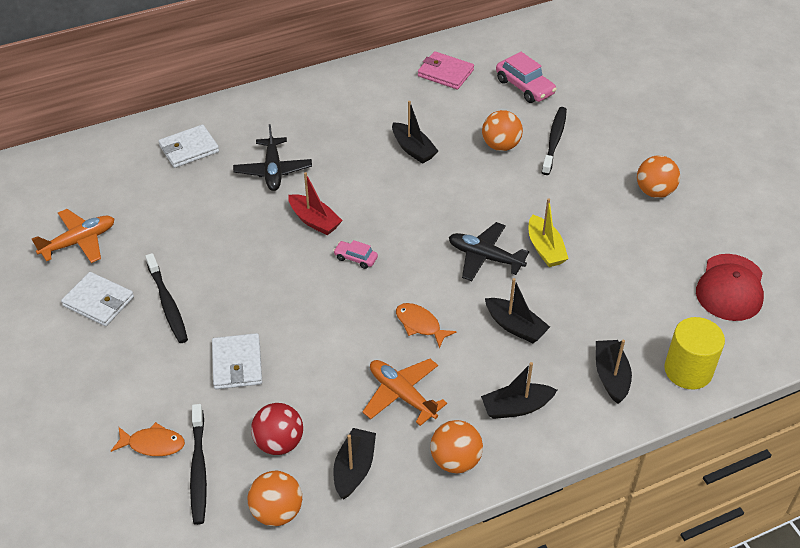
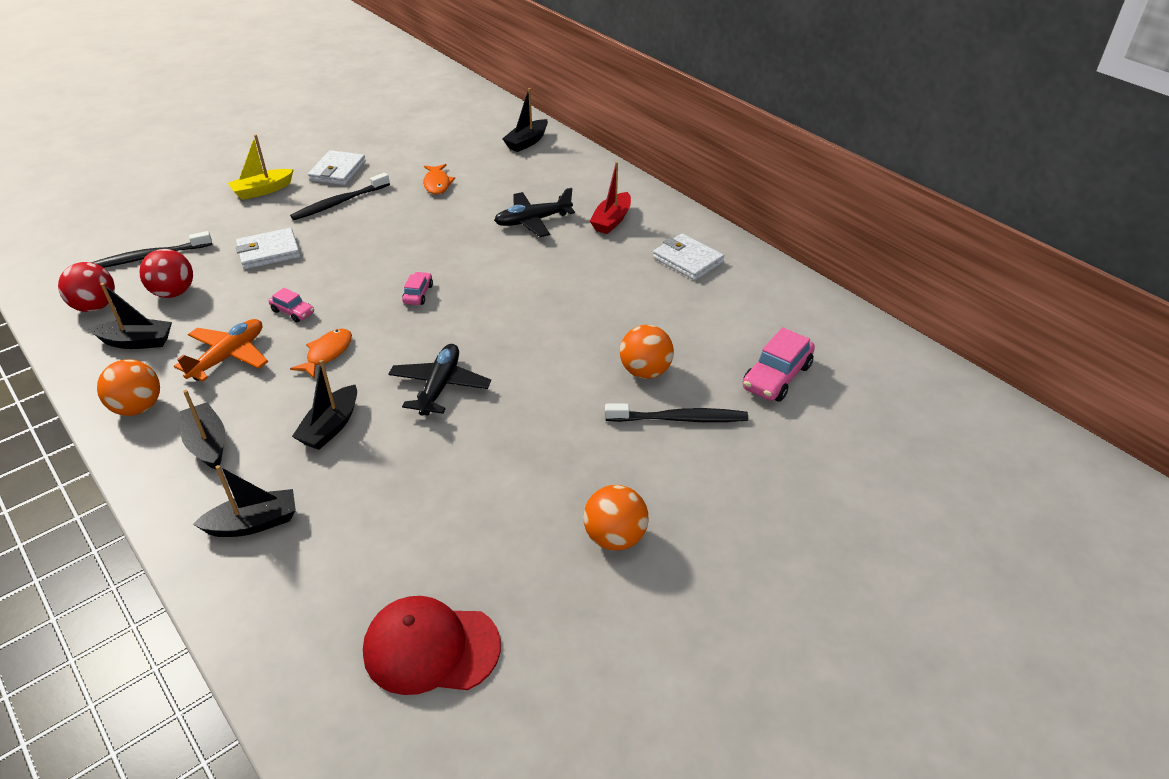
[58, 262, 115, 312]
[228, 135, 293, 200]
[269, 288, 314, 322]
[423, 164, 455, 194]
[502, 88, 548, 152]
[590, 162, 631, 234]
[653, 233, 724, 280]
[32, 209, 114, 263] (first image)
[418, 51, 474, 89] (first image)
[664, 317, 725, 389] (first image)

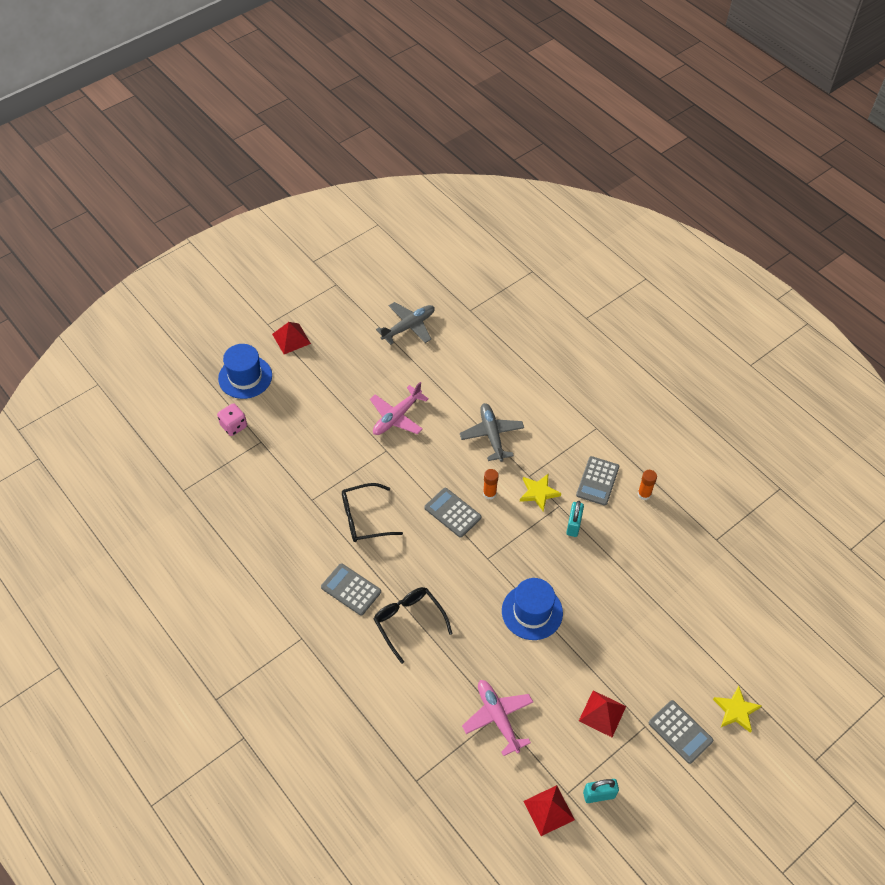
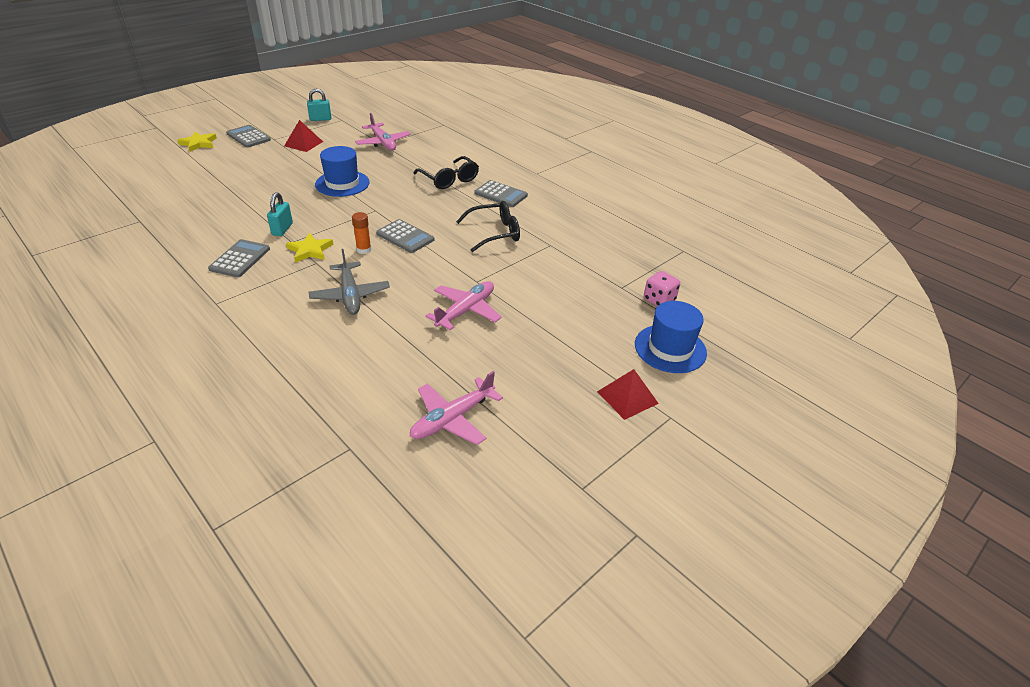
[410, 371, 503, 445]
[524, 785, 575, 836] (first image)
[637, 470, 657, 500] (first image)

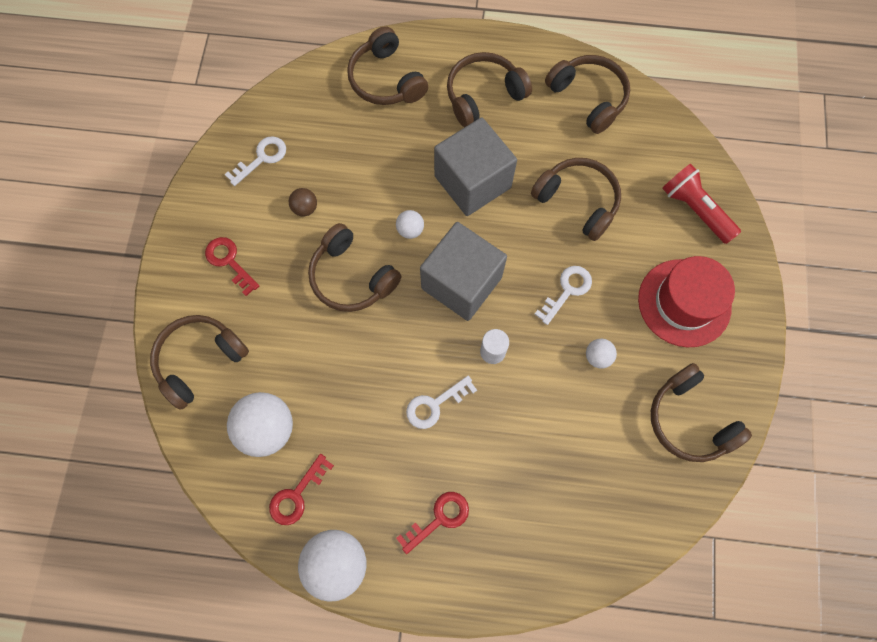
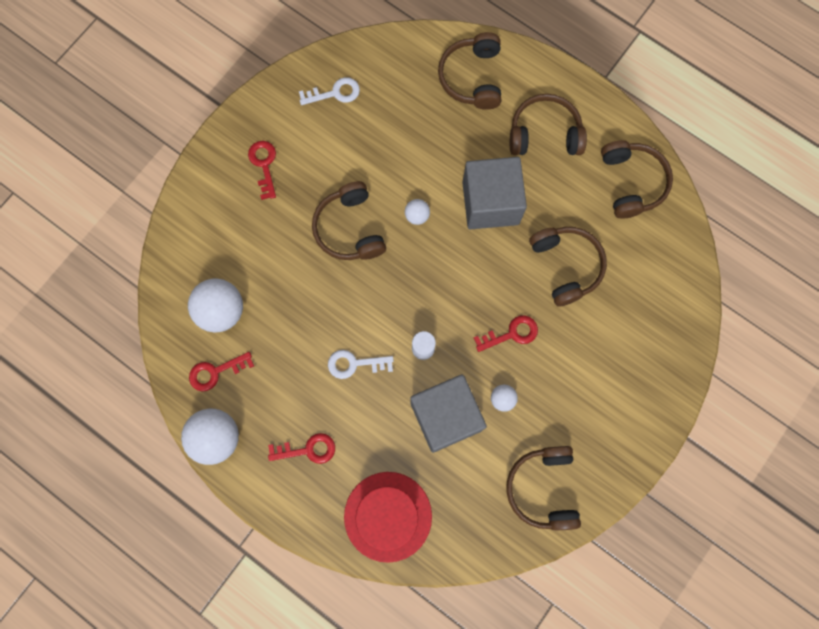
[344, 472, 432, 563]
[410, 374, 487, 453]
[474, 315, 538, 352]
[150, 315, 249, 410] (first image)
[289, 188, 317, 216] (first image)
[662, 164, 741, 244] (first image)

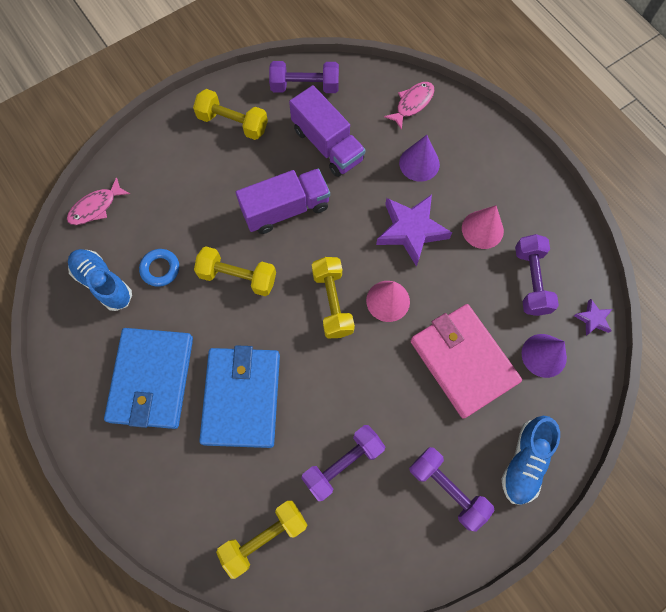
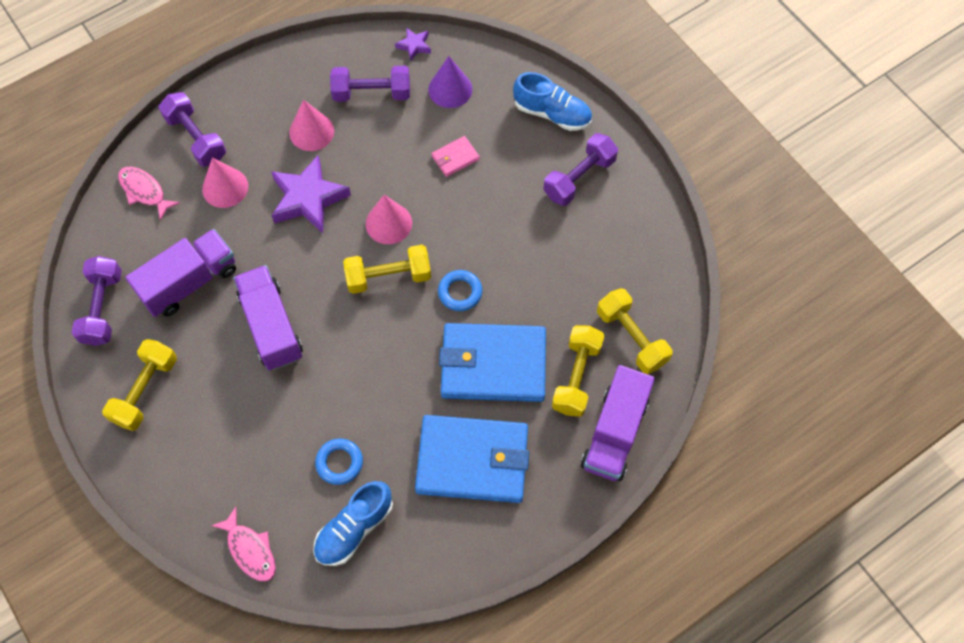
[158, 92, 226, 167]
[202, 158, 248, 208]
[432, 136, 480, 177]
[438, 270, 483, 311]
[552, 325, 605, 417]
[581, 365, 655, 481]

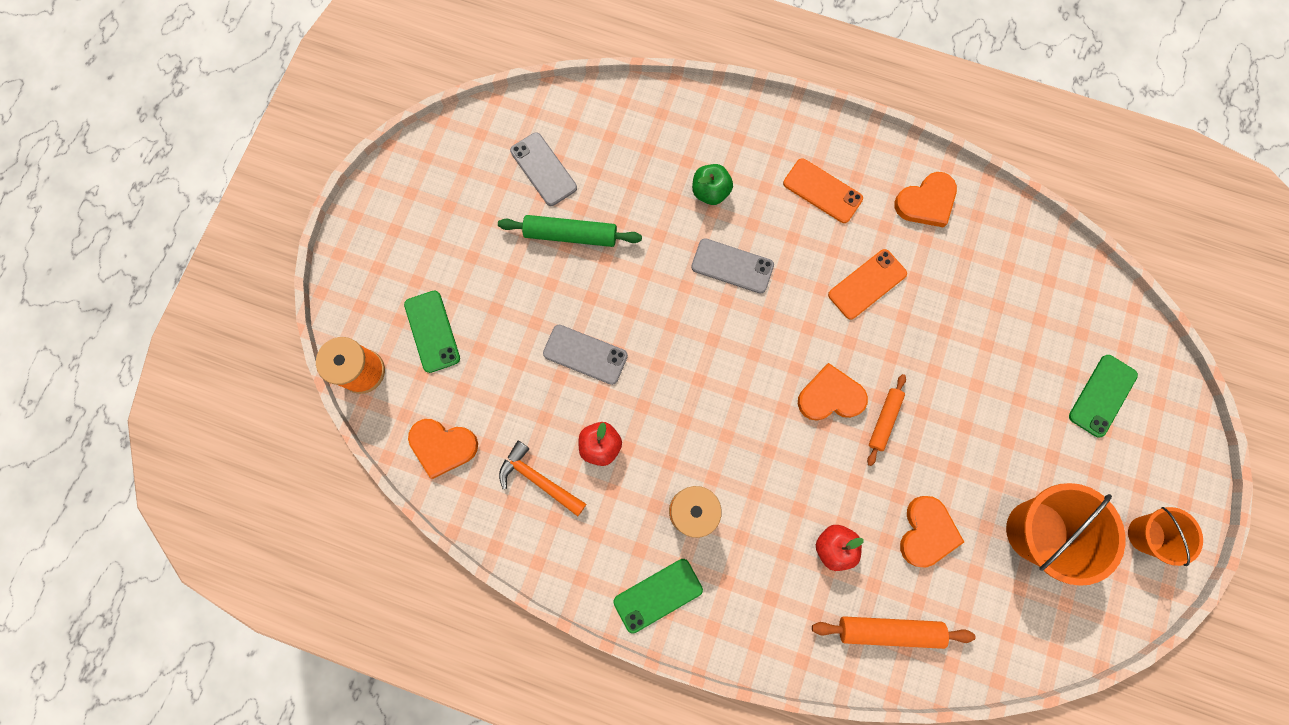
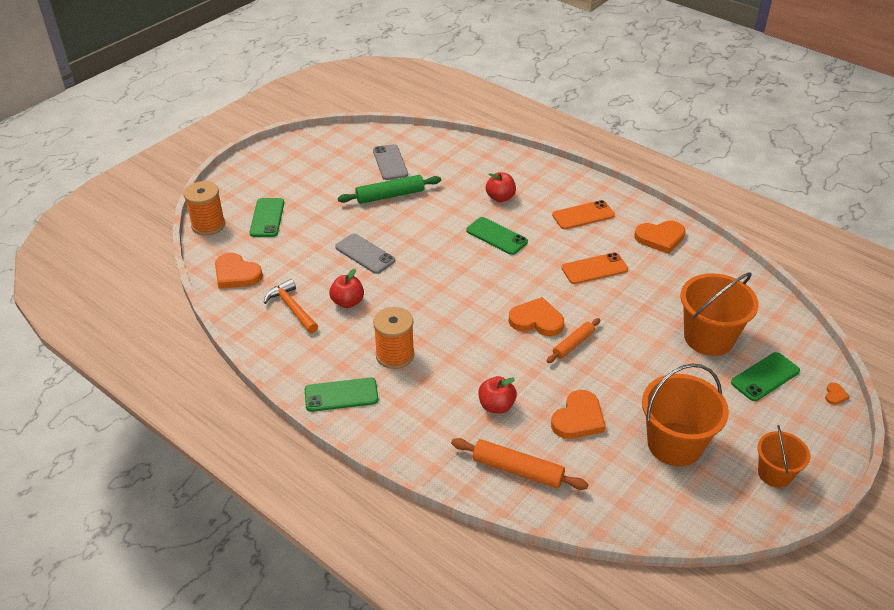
[338, 175, 441, 204]
[466, 217, 528, 255]
[486, 172, 516, 202]
[552, 200, 615, 229]
[681, 273, 759, 356]
[825, 383, 850, 405]

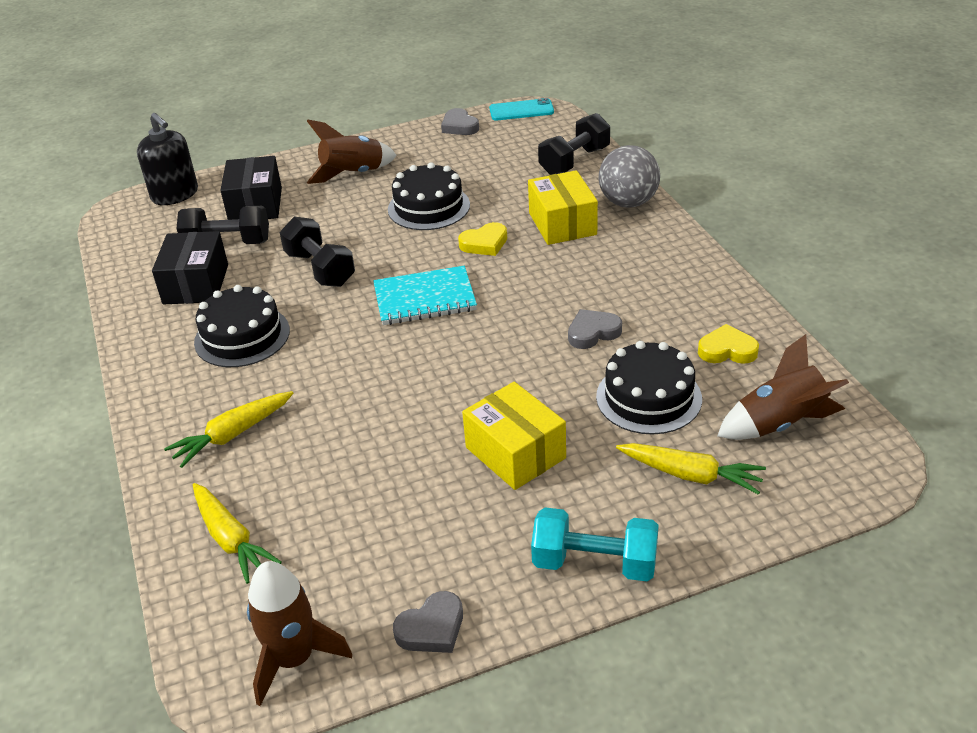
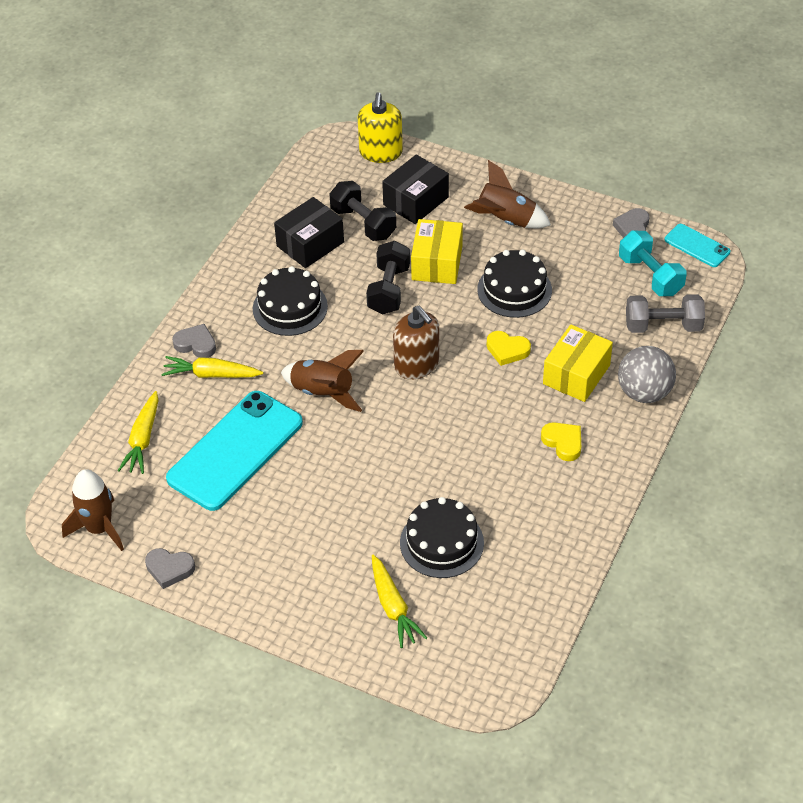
[166, 391, 303, 511]
[172, 324, 216, 358]
[281, 350, 364, 412]
[358, 92, 403, 163]
[393, 306, 439, 379]
[411, 219, 463, 284]
[541, 422, 581, 461]
[619, 230, 687, 296]
[626, 294, 705, 333]

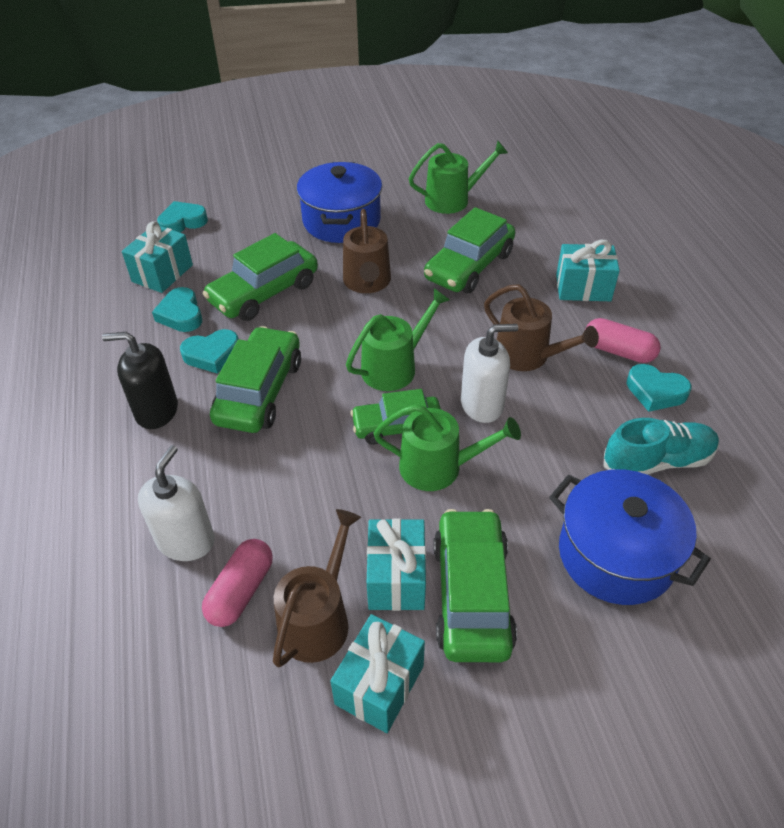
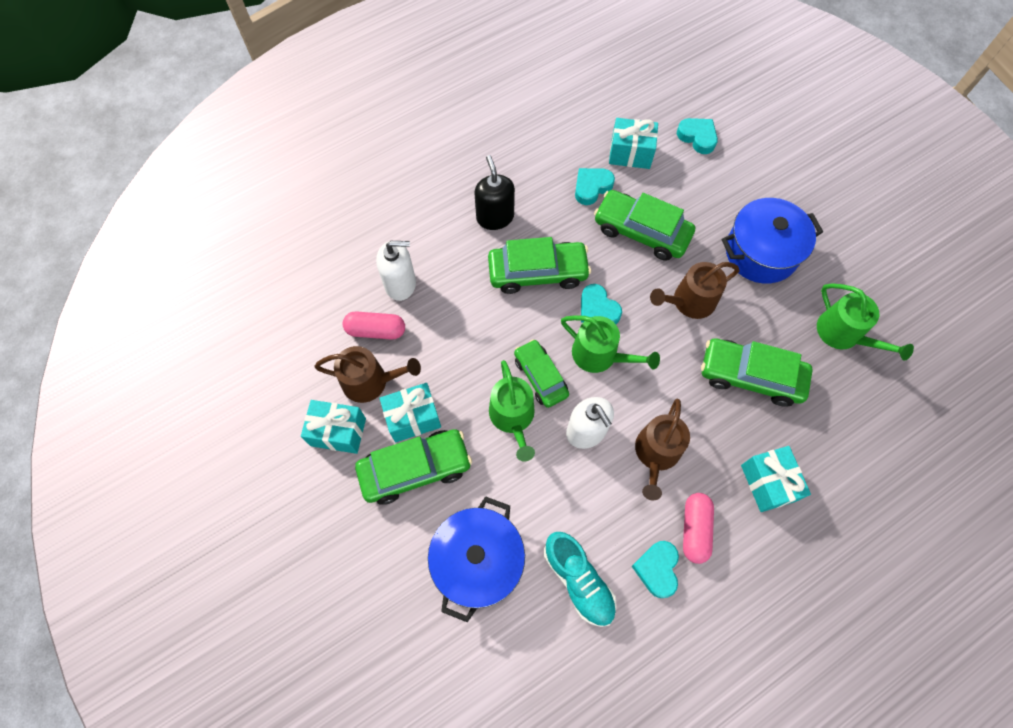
[581, 284, 622, 324]

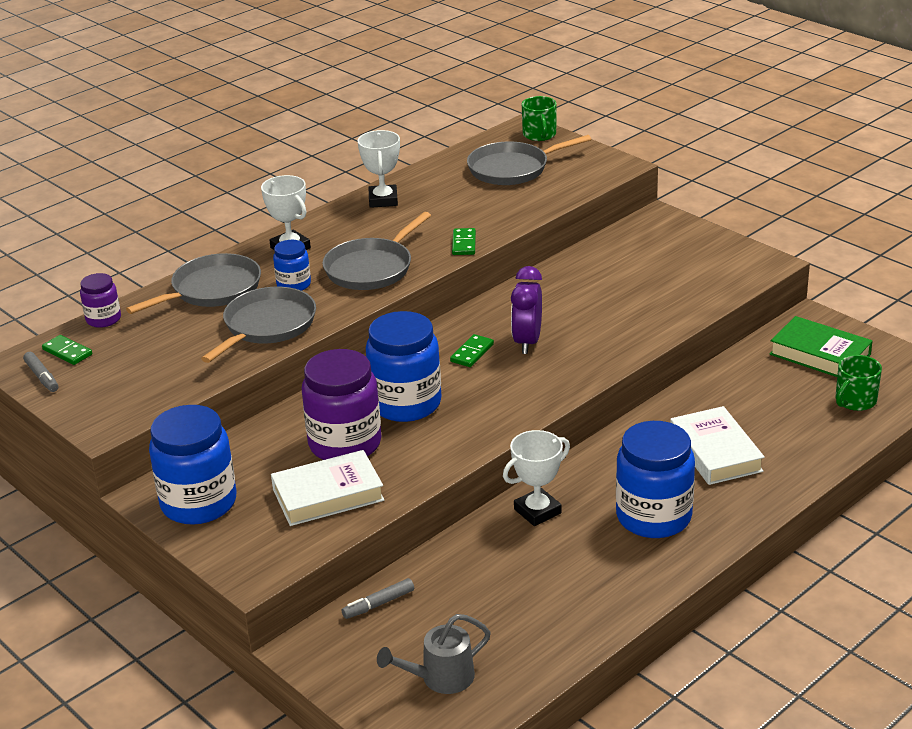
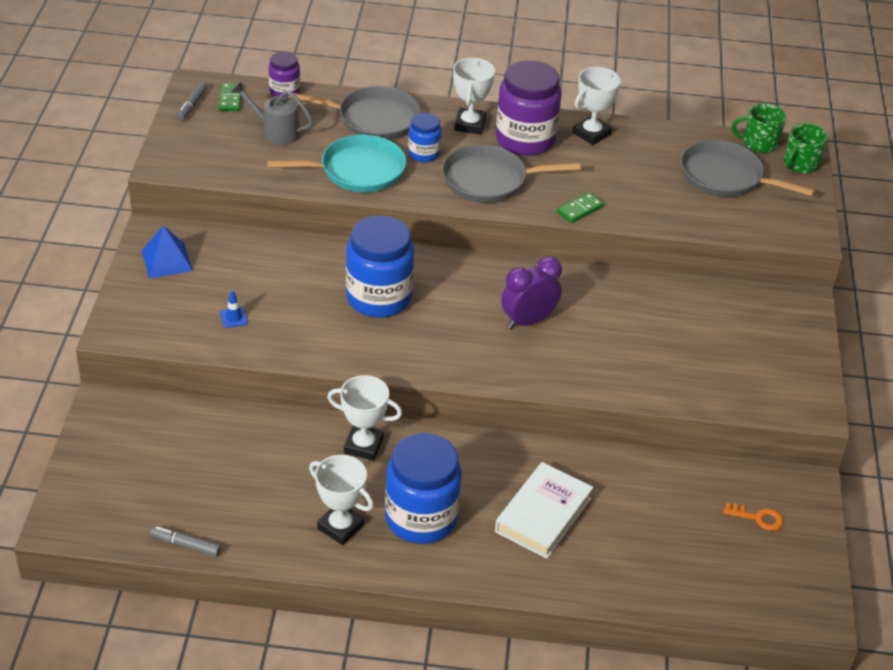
[142, 225, 193, 279]
[150, 526, 221, 557]
[220, 290, 248, 328]
[231, 81, 313, 145]
[267, 135, 407, 192]
[309, 455, 373, 545]
[496, 60, 562, 156]
[724, 503, 783, 531]
[731, 104, 786, 153]
[450, 334, 494, 367] (first image)

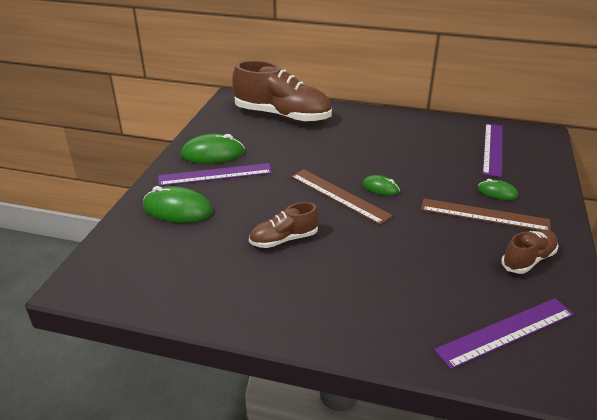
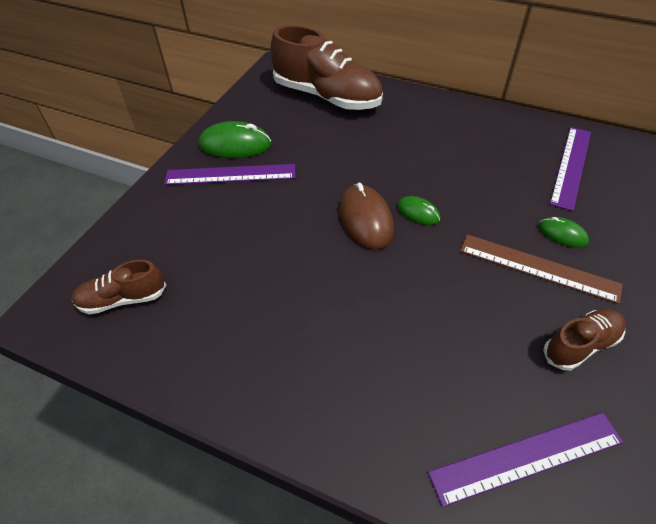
[72, 260, 166, 314]
[339, 183, 394, 249]
[143, 186, 213, 223] (first image)

